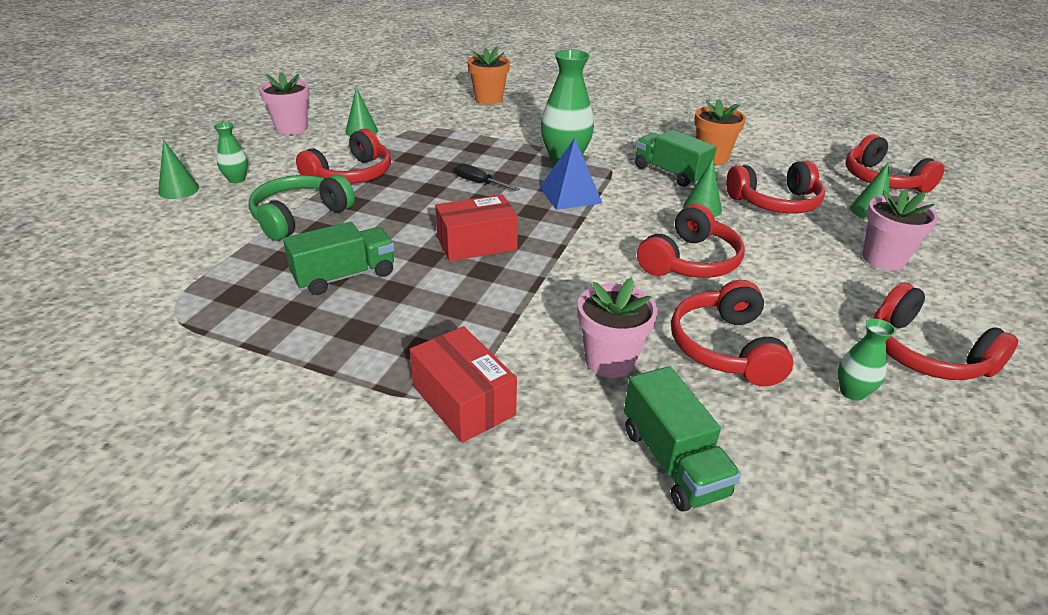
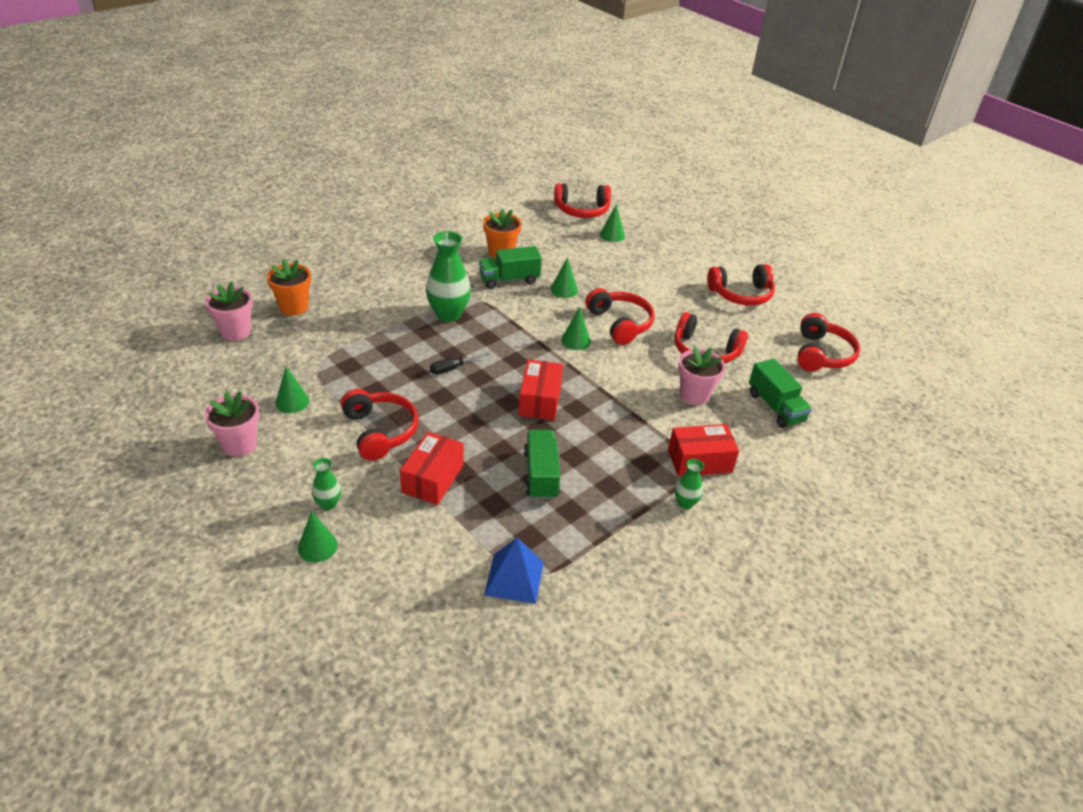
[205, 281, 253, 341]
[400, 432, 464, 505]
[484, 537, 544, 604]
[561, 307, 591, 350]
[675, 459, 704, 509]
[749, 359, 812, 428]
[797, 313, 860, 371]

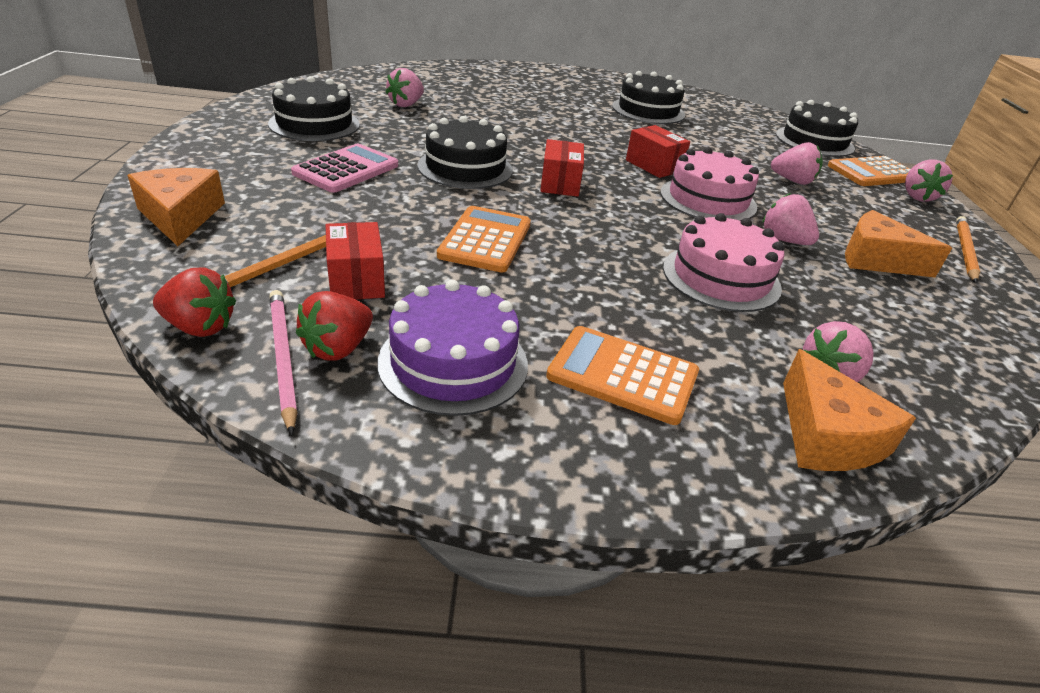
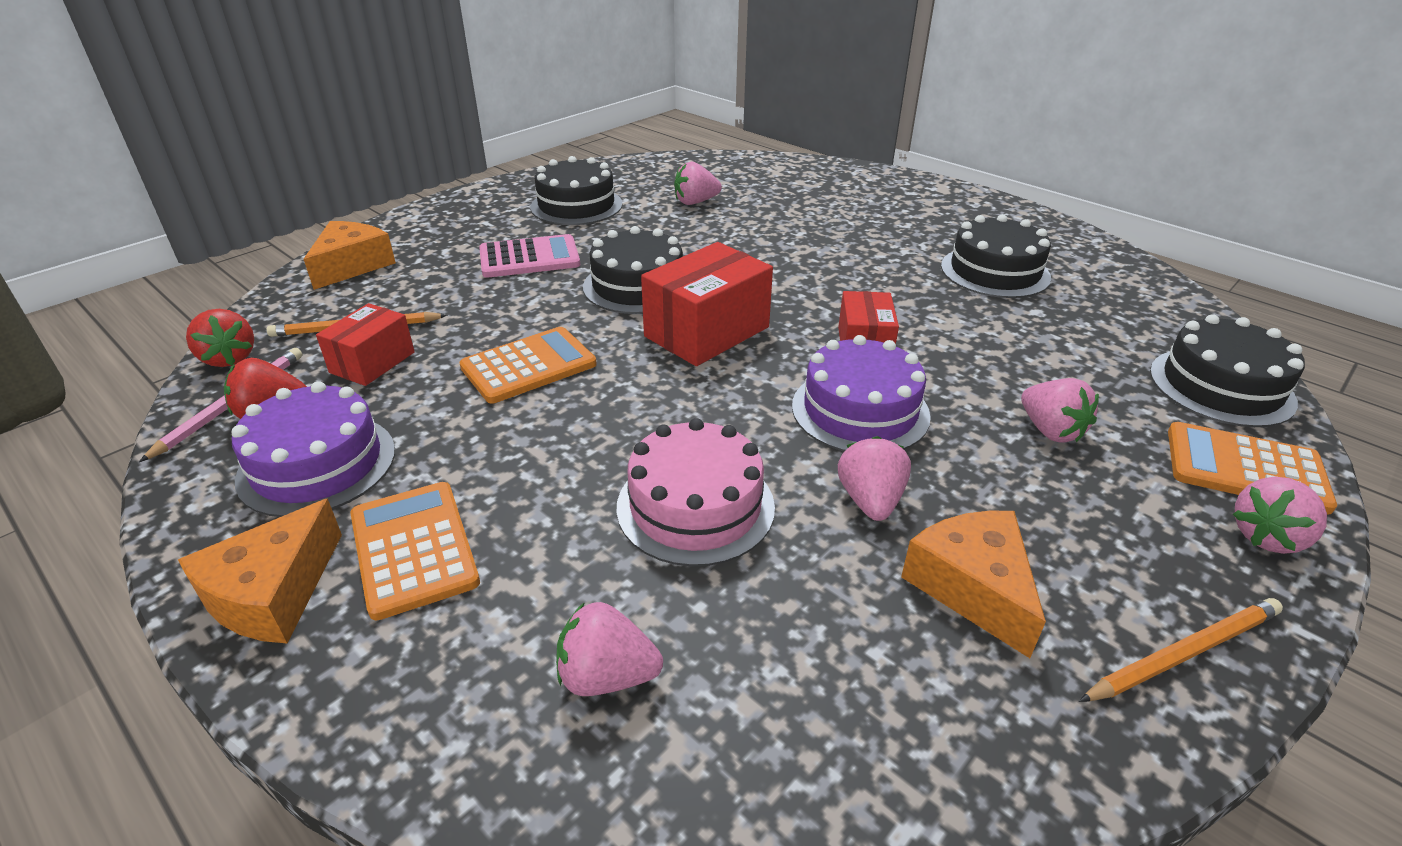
[178, 498, 342, 643]
[641, 242, 773, 366]
[792, 335, 931, 452]

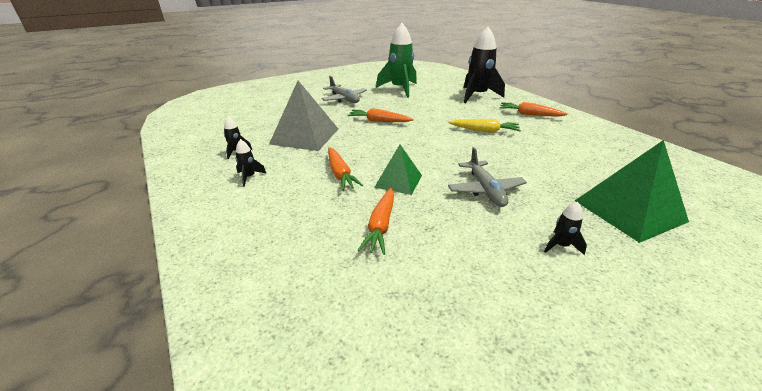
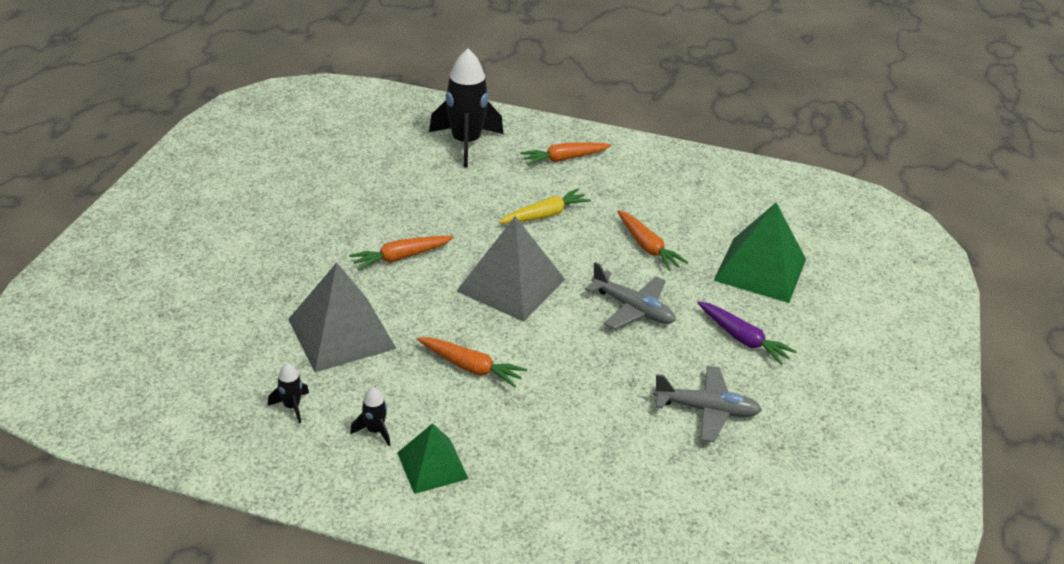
[397, 423, 469, 494]
[457, 216, 565, 322]
[617, 210, 688, 271]
[653, 366, 762, 442]
[697, 301, 797, 365]
[376, 23, 417, 98] (first image)

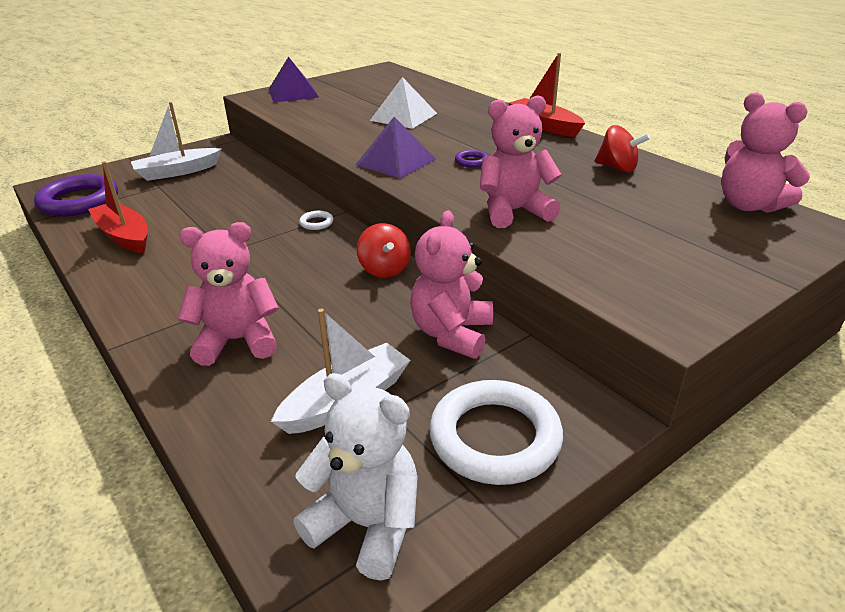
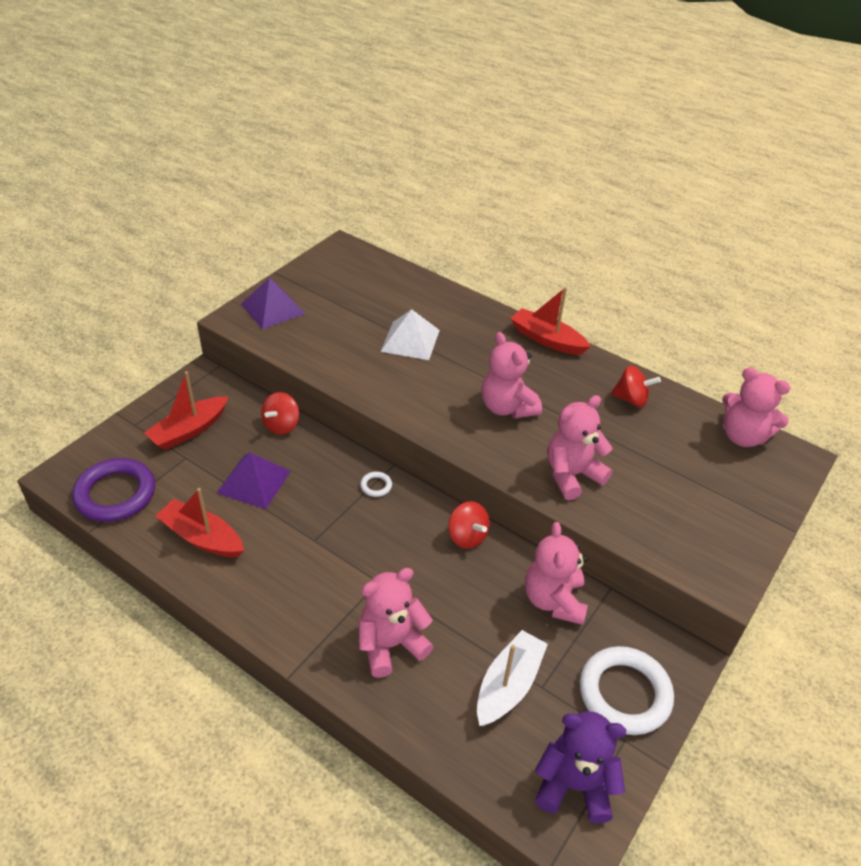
[144, 371, 229, 450]
[217, 452, 291, 509]
[261, 392, 299, 435]
[482, 332, 542, 418]
[535, 711, 626, 823]

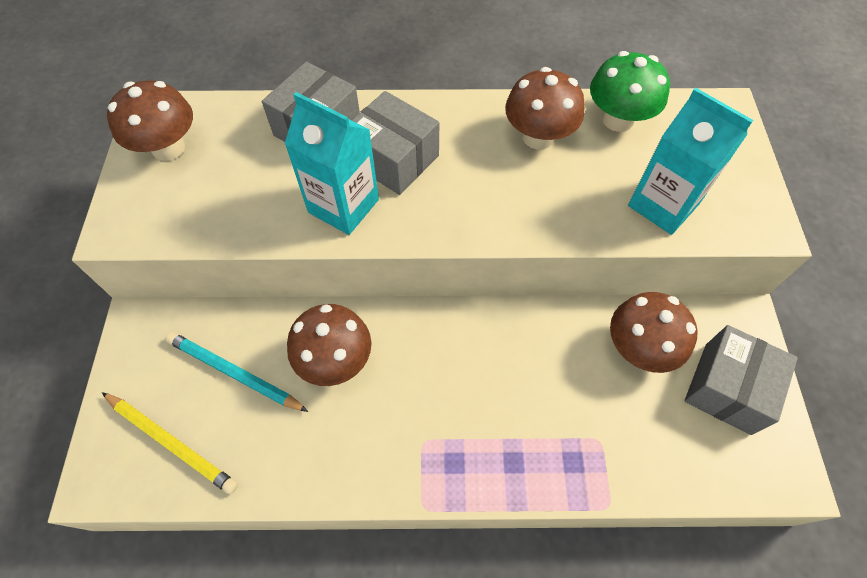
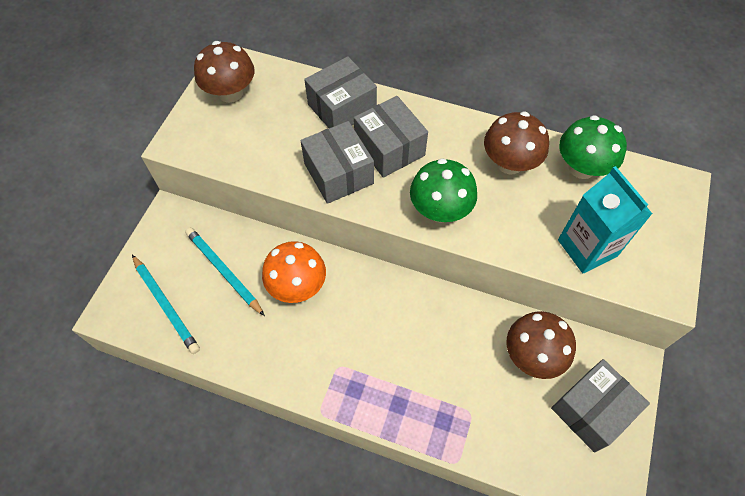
[132, 255, 200, 354]
[262, 241, 326, 303]
[300, 121, 374, 204]
[410, 158, 477, 223]

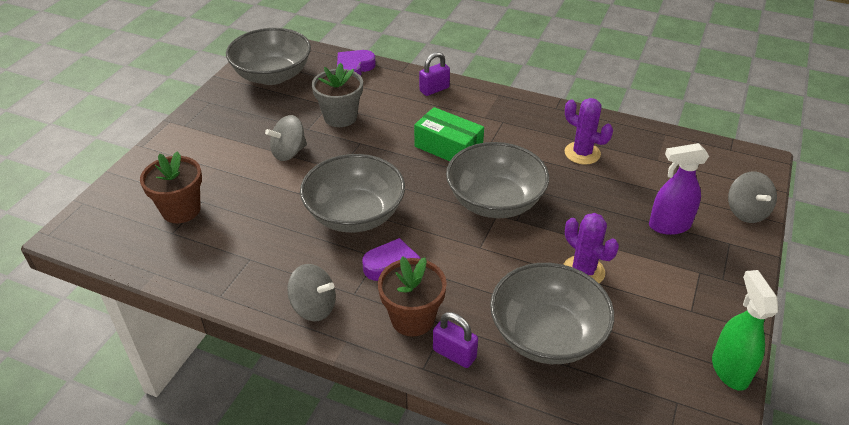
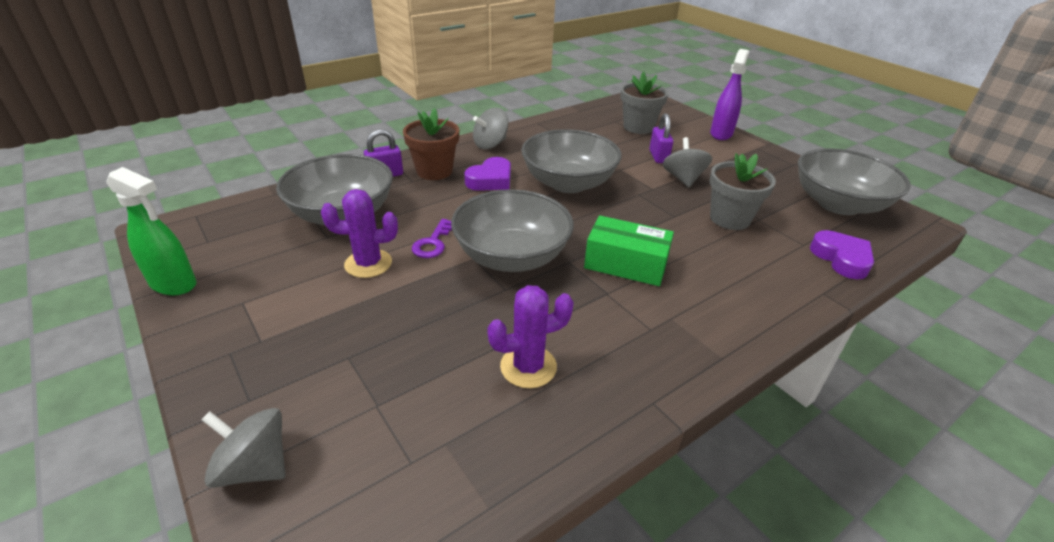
[412, 219, 452, 258]
[584, 216, 674, 286]
[621, 72, 669, 134]
[649, 113, 673, 163]
[710, 49, 749, 140]

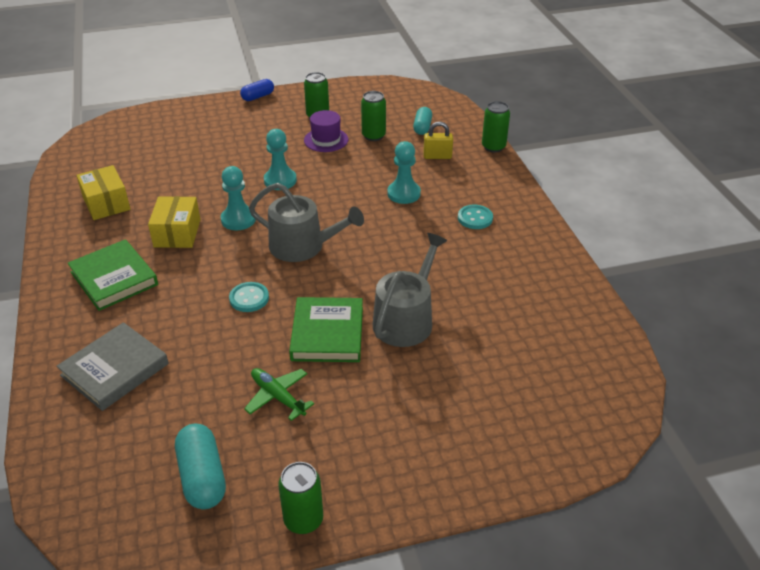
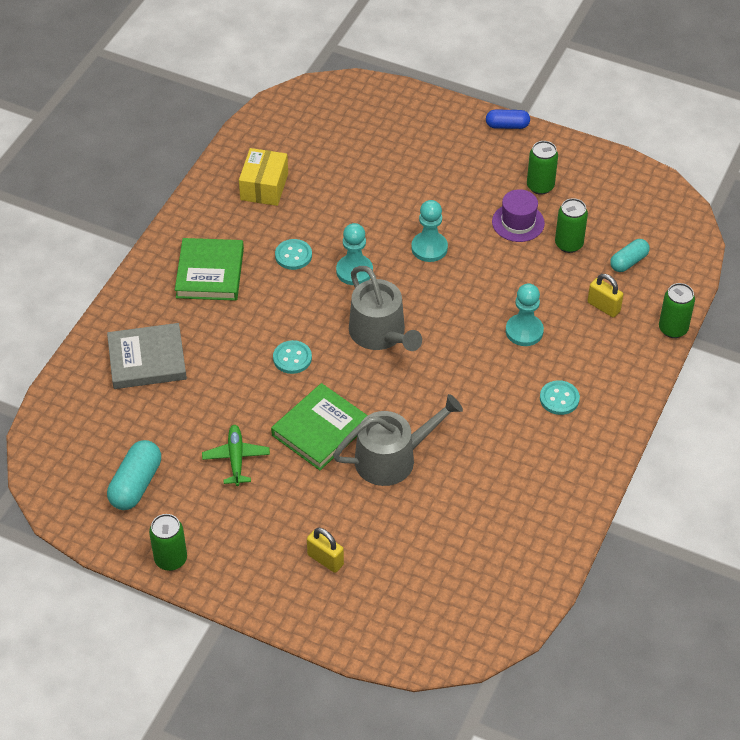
[275, 239, 312, 270]
[307, 528, 344, 573]

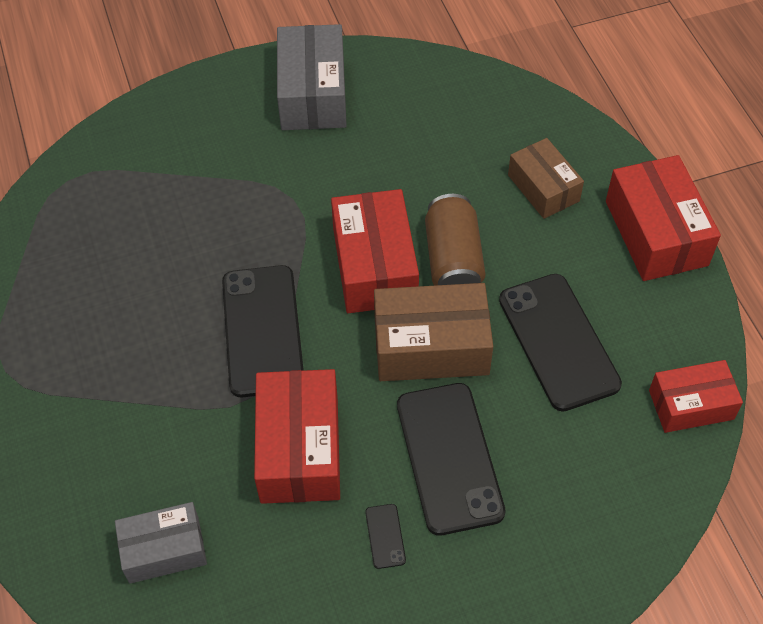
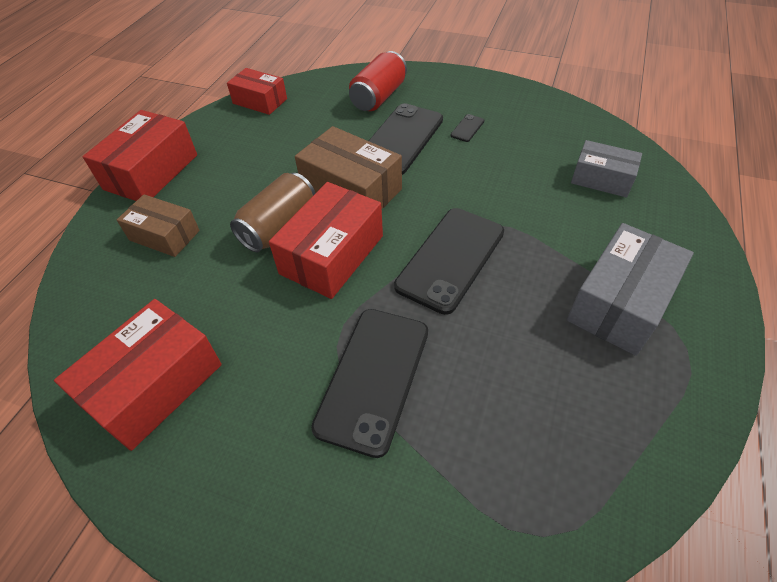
[54, 299, 222, 451]
[117, 194, 200, 257]
[311, 309, 428, 458]
[349, 51, 407, 111]
[567, 223, 694, 356]

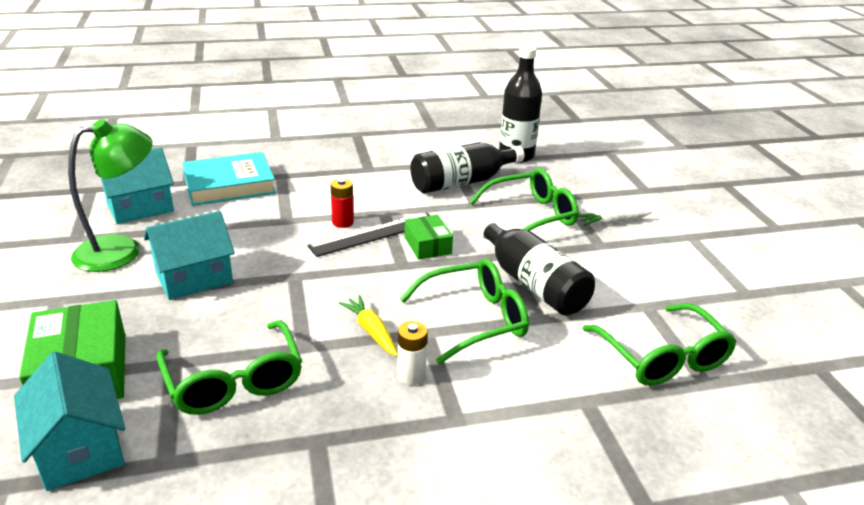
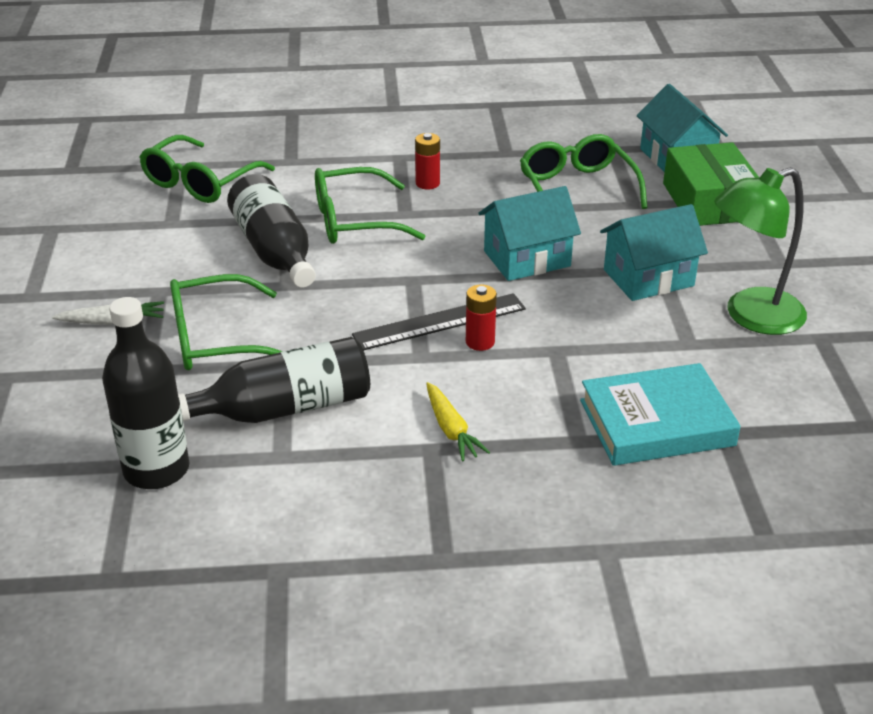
[140, 135, 275, 203]
[415, 133, 440, 190]
[426, 382, 490, 462]
[478, 186, 581, 281]
[404, 215, 453, 260] (first image)

